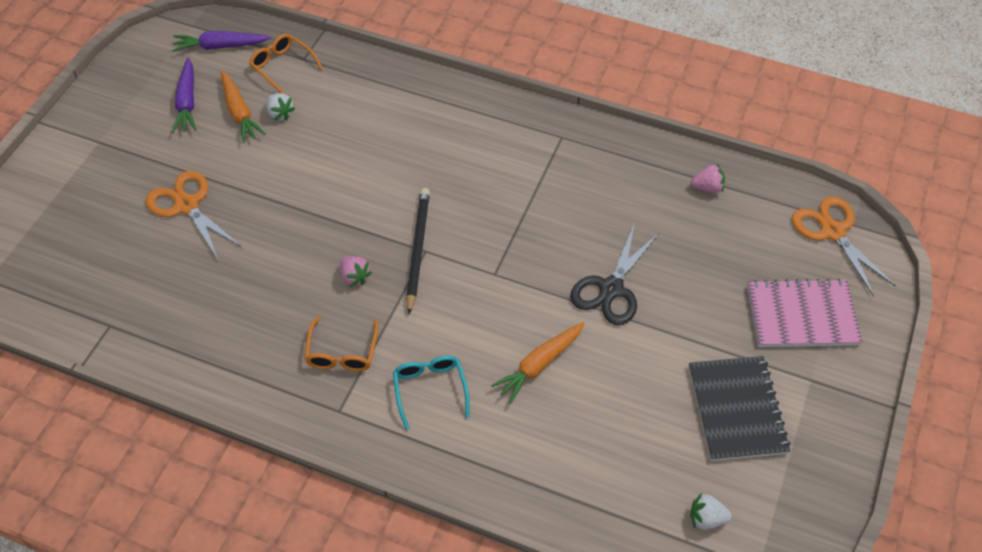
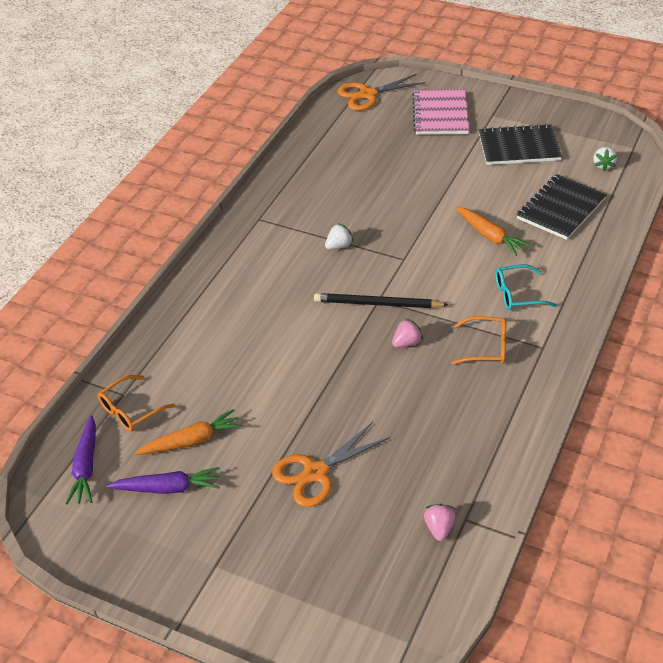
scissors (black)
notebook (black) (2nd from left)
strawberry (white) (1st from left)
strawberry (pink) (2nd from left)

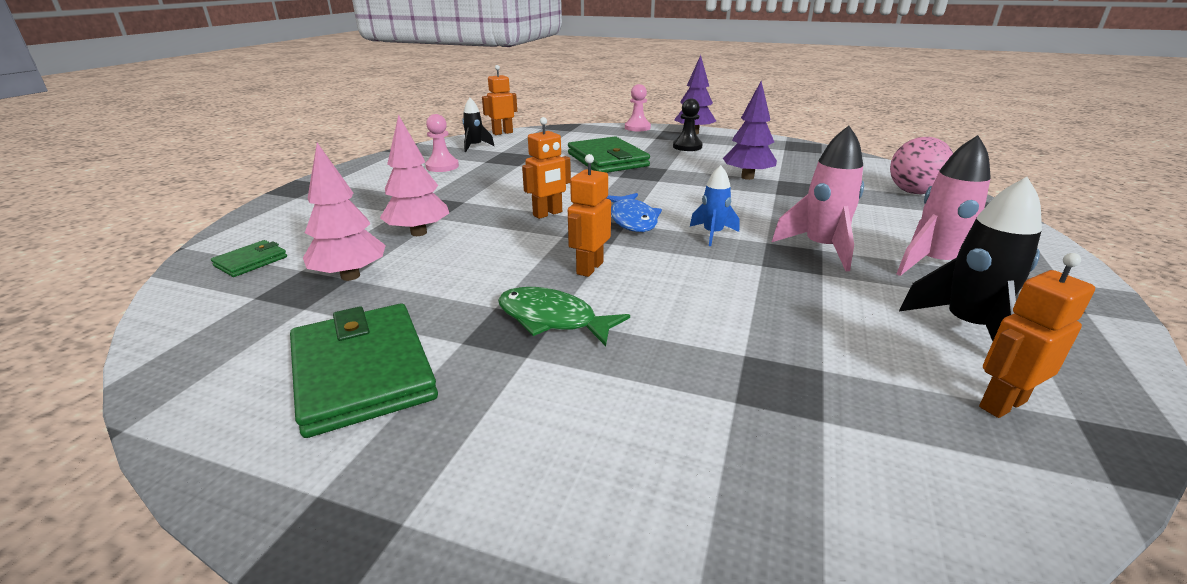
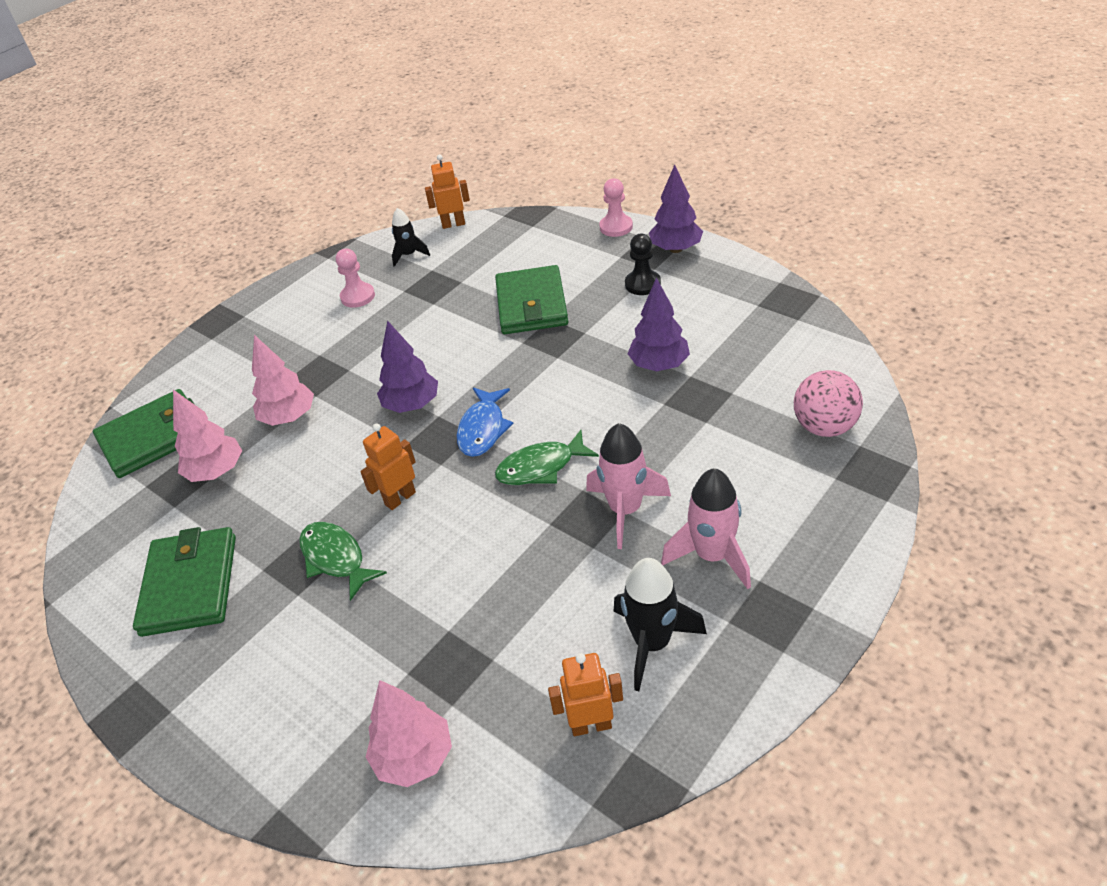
tree (pink) (3rd from left)
tree (purple) (1st from left)
fish (green) (2nd from left)
wallet (green) (1st from left)

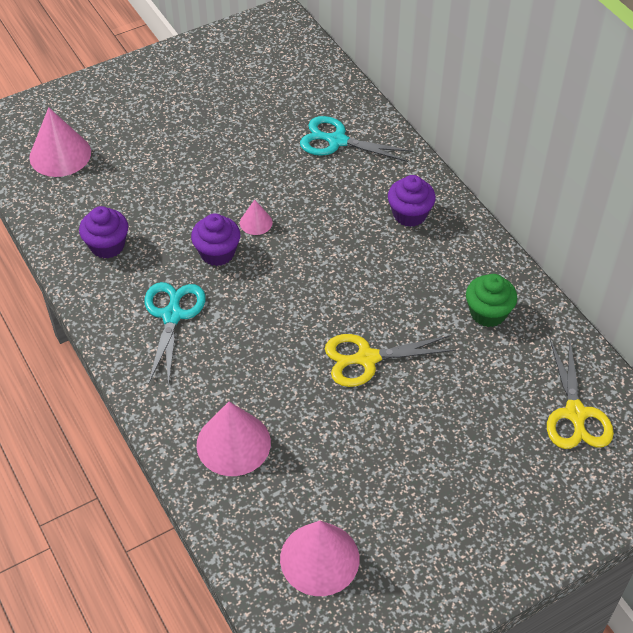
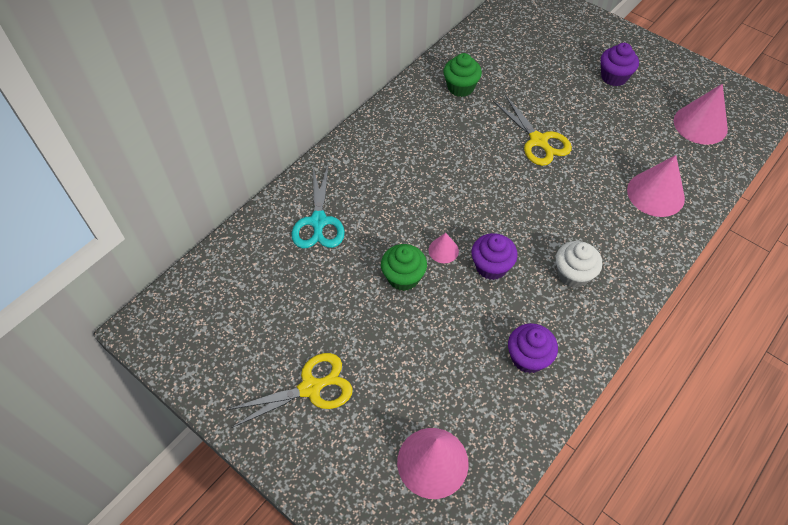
cupcake (green) (1st from left)
cupcake (purple) (3rd from left)
scissors (yellow) (1st from left)
cupcake (white)

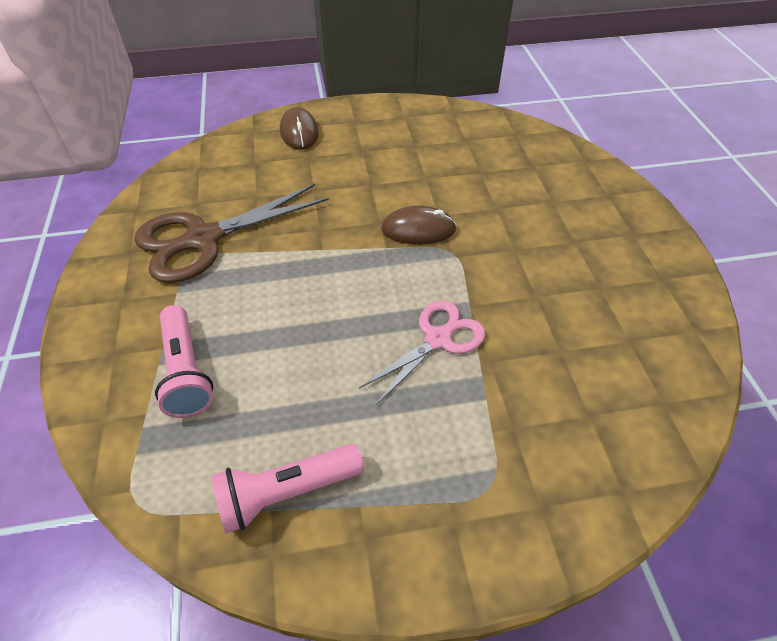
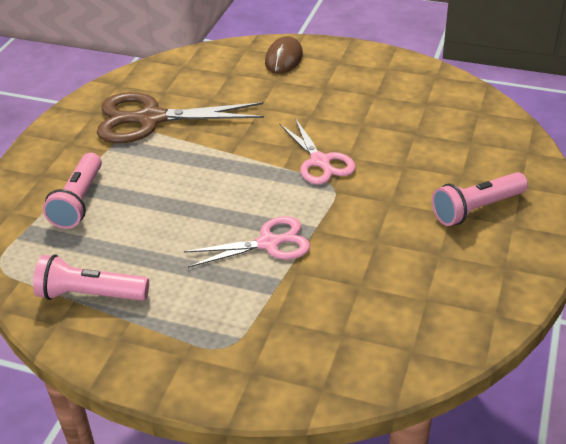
flashlight (pink) (3rd from left)
scissors (pink) (2nd from left)

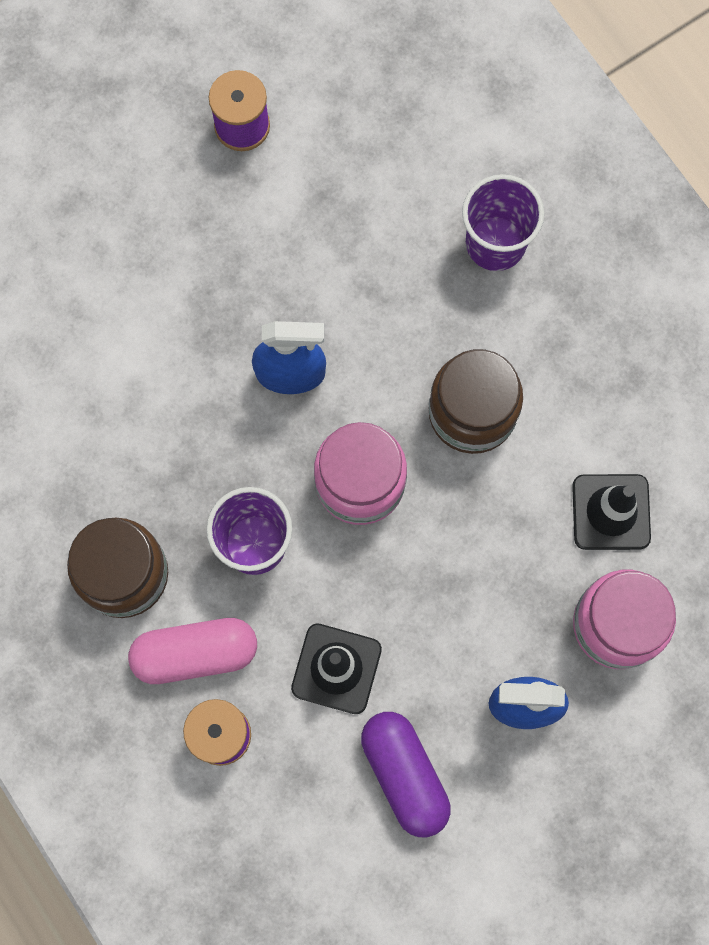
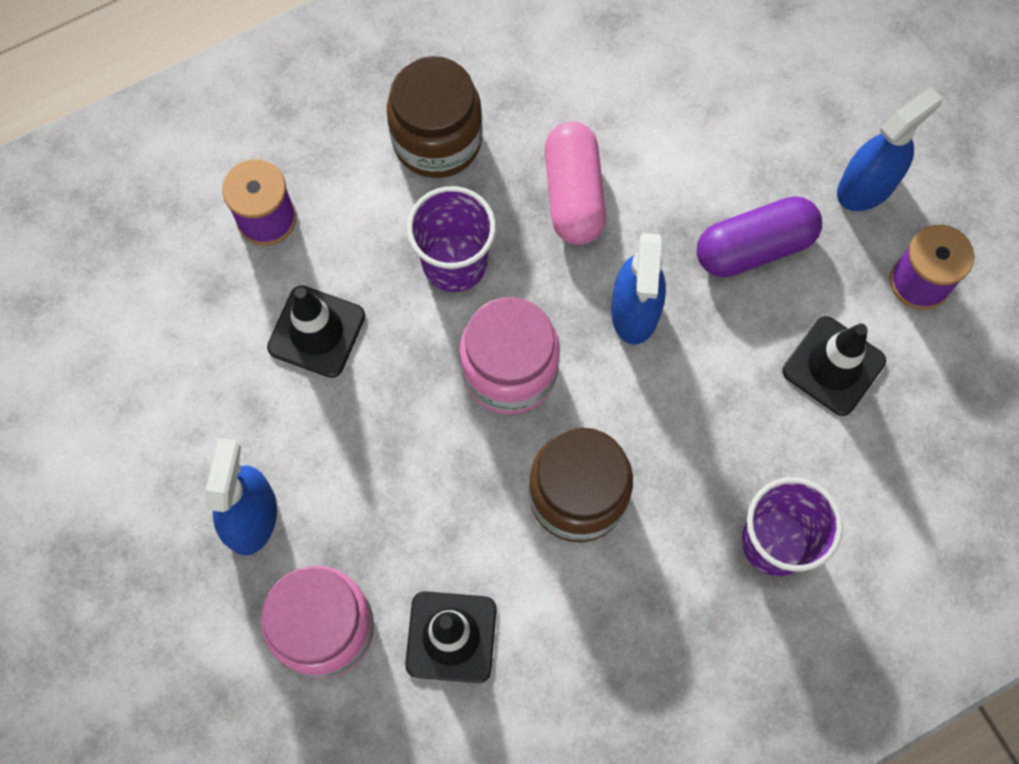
traffic cone (black) (3rd from left)
spray bottle (blue) (3rd from left)
capsule (pink)
capsule (purple)

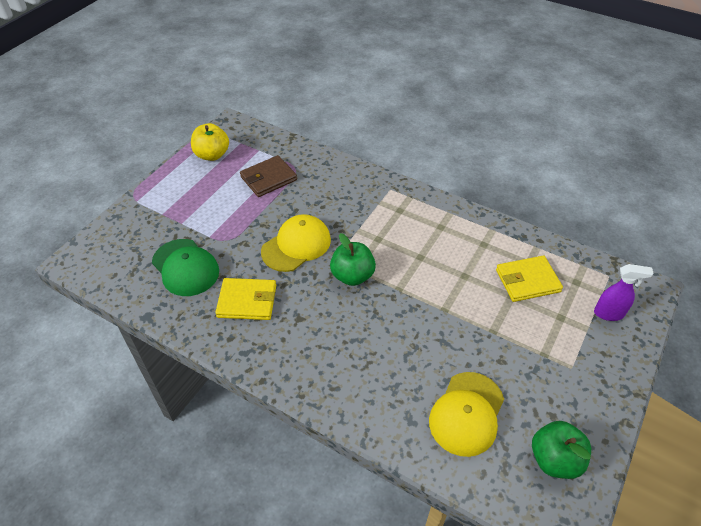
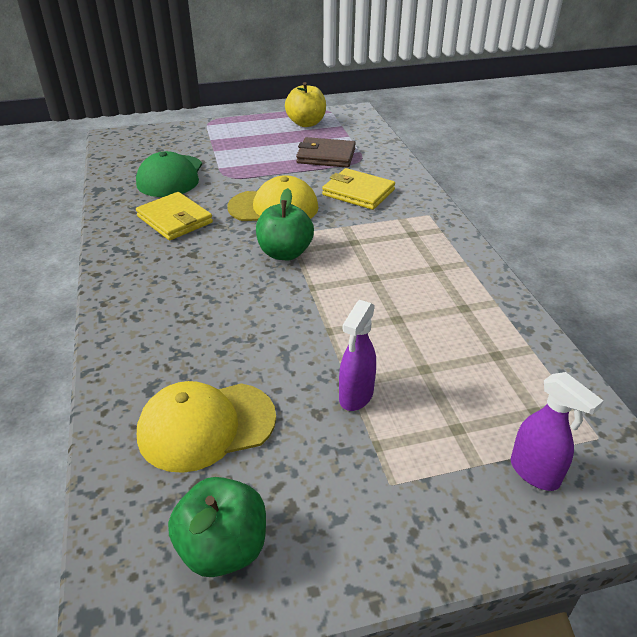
spray bottle (purple) (1st from left)
wallet (yellow) (2nd from left)

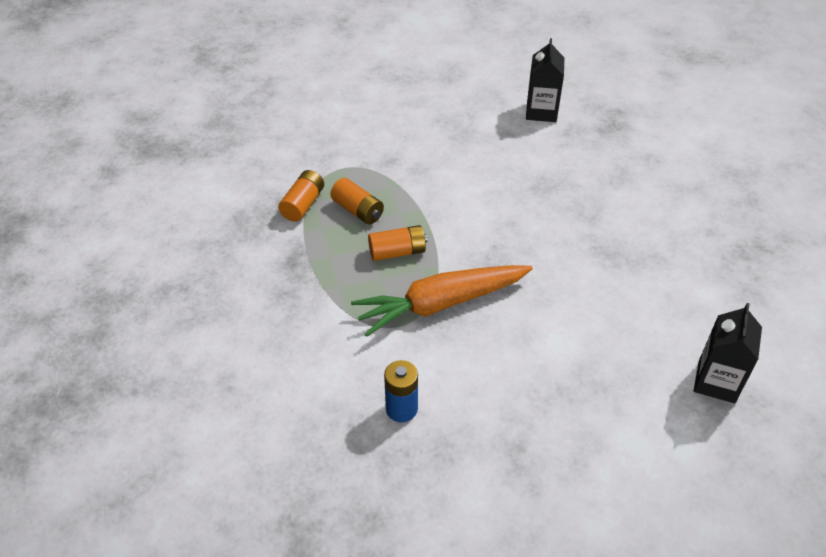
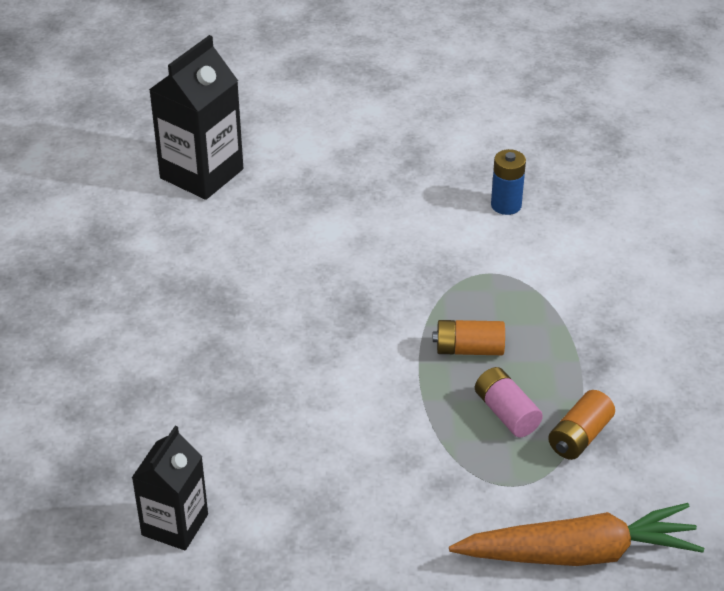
carrot (orange)
battery (pink)
carton (black) (2nd from left)

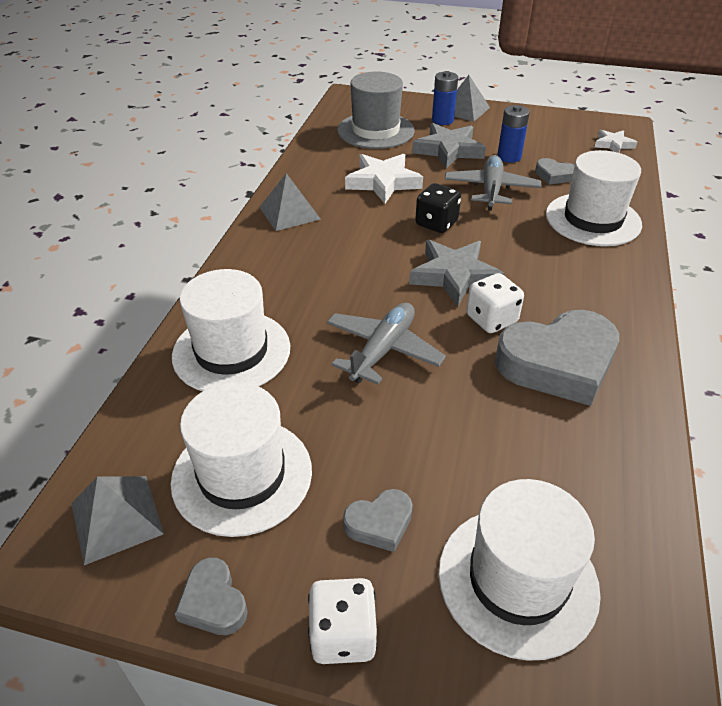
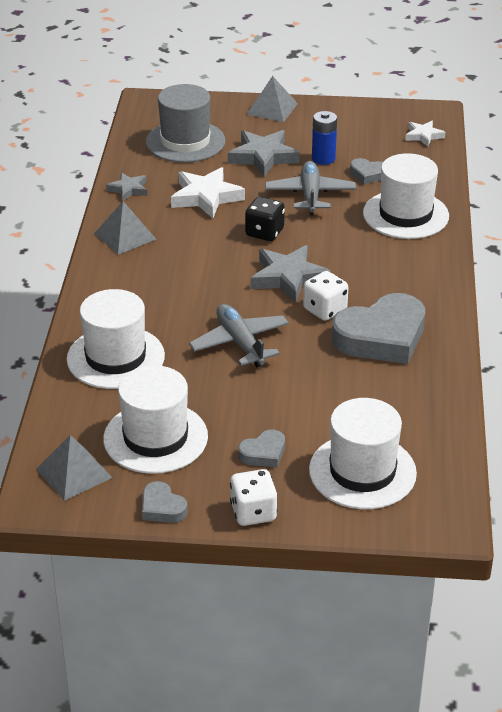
battery (blue) (1st from left in the first image)
star (grey) (1st from left)
plane (grey) (1st from left)

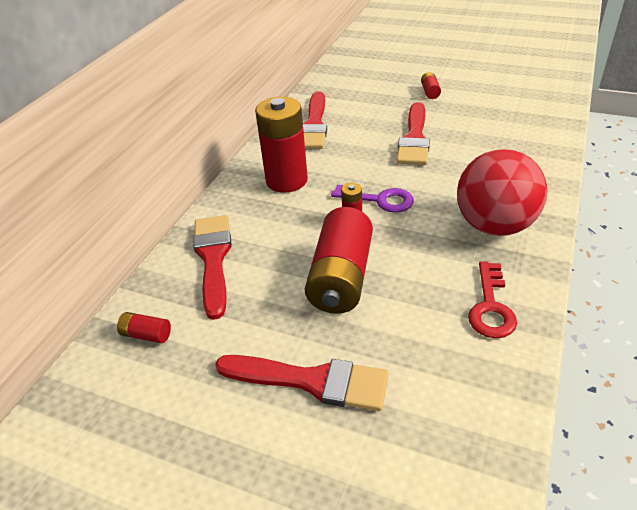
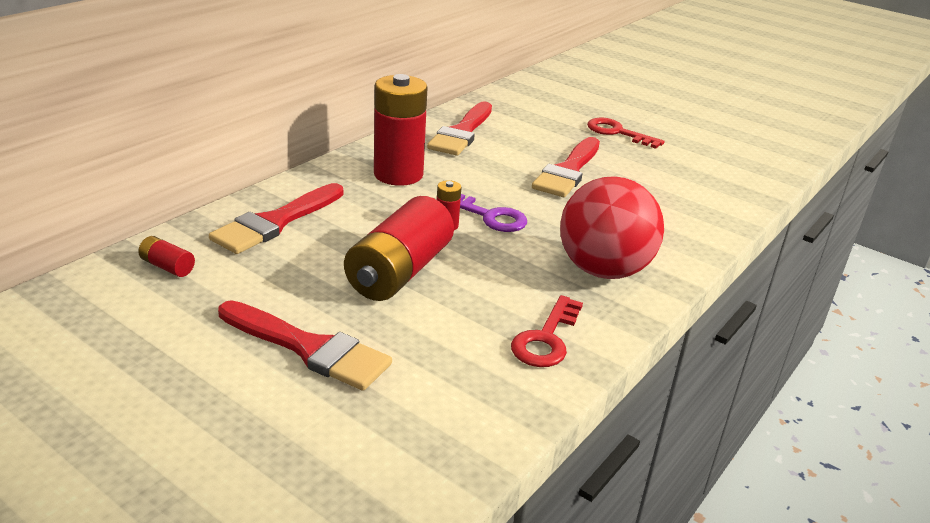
key (red) (2nd from left)
brush (red) (1st from left)

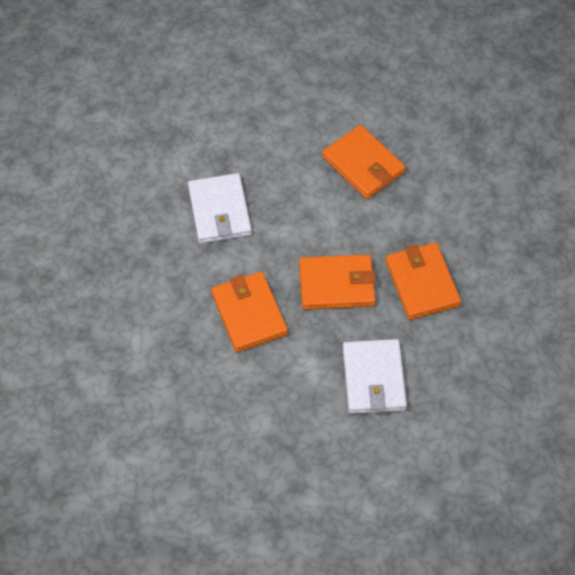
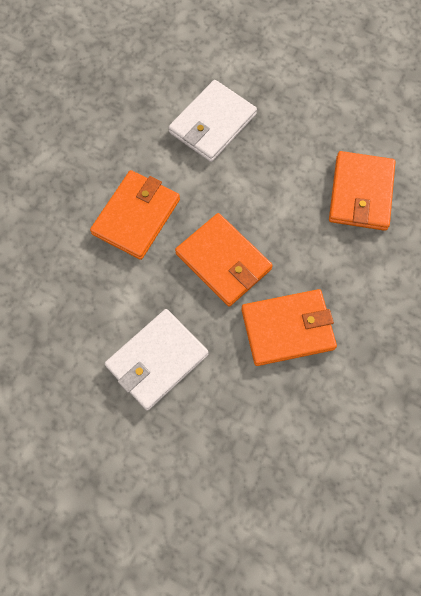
wallet (orange) (3rd from left)

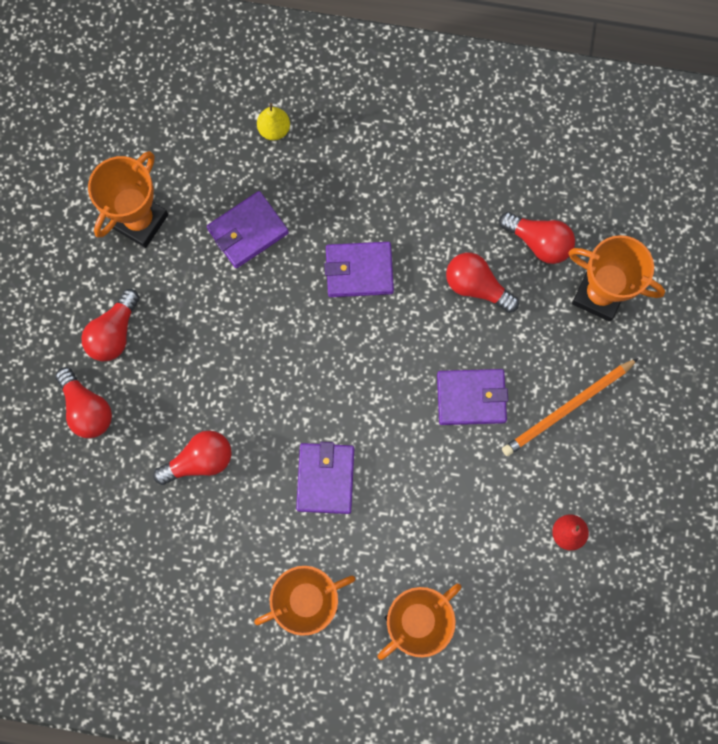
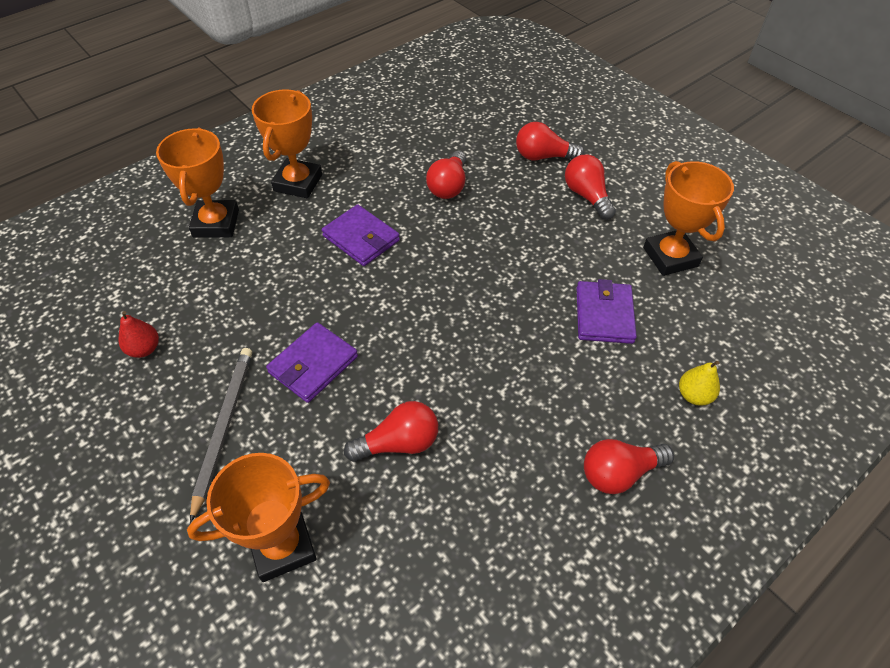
wallet (purple) (3rd from left in the first image)
light bulb (red) (5th from left)
pencil (grey)

